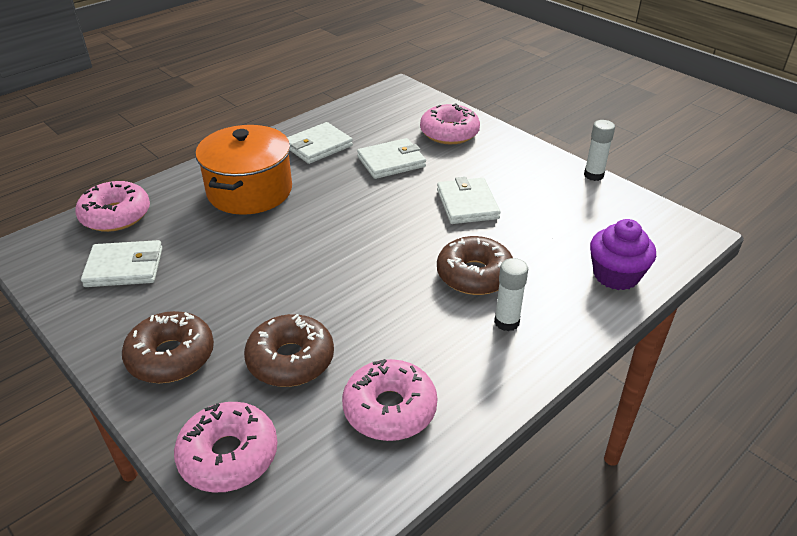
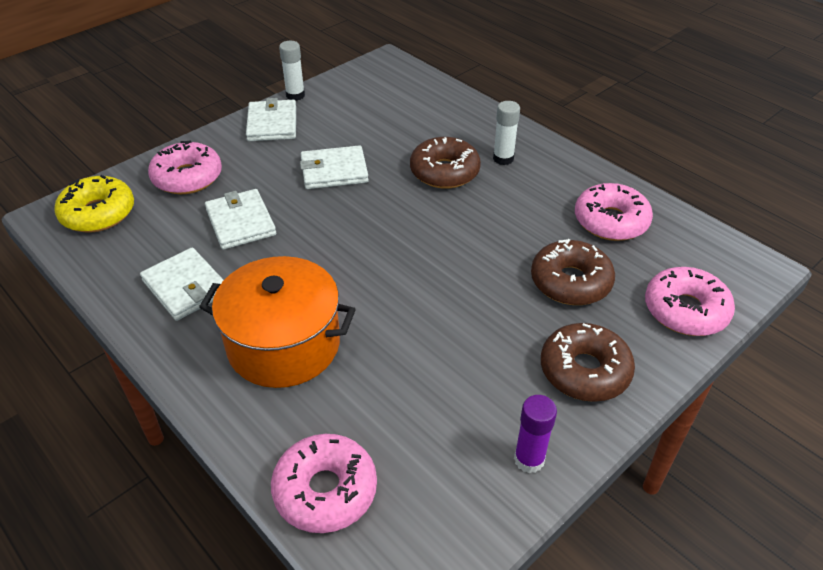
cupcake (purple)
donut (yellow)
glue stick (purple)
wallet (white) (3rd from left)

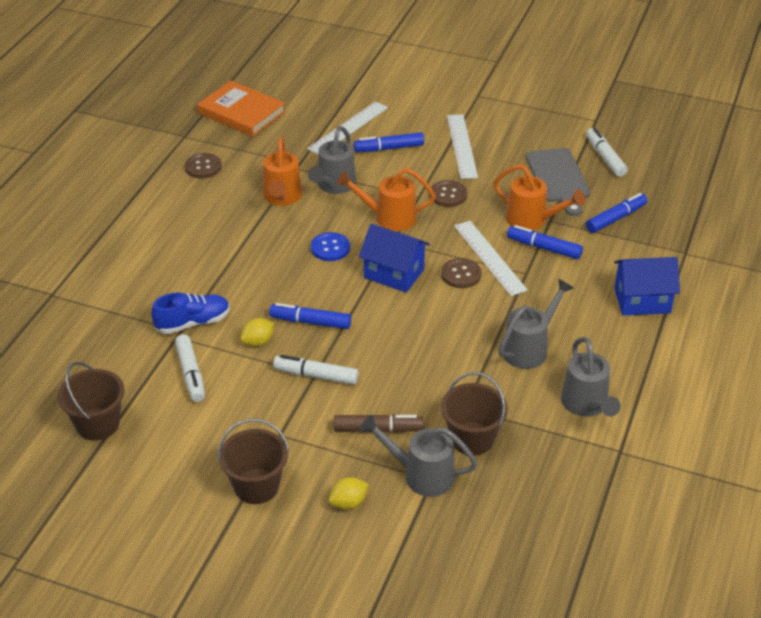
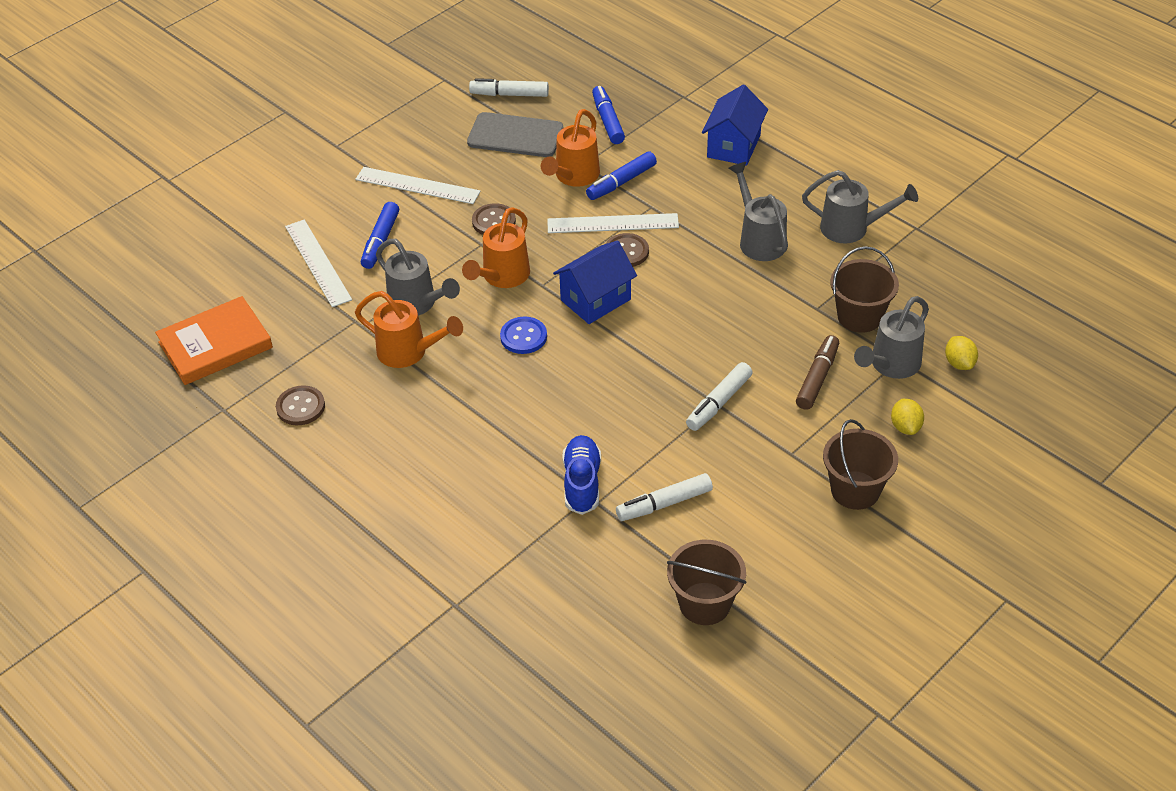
marker (blue) (1st from left in the first image)
lemon (yellow) (2nd from left)
marker (white) (2nd from left)
watering can (orange) (3rd from left)

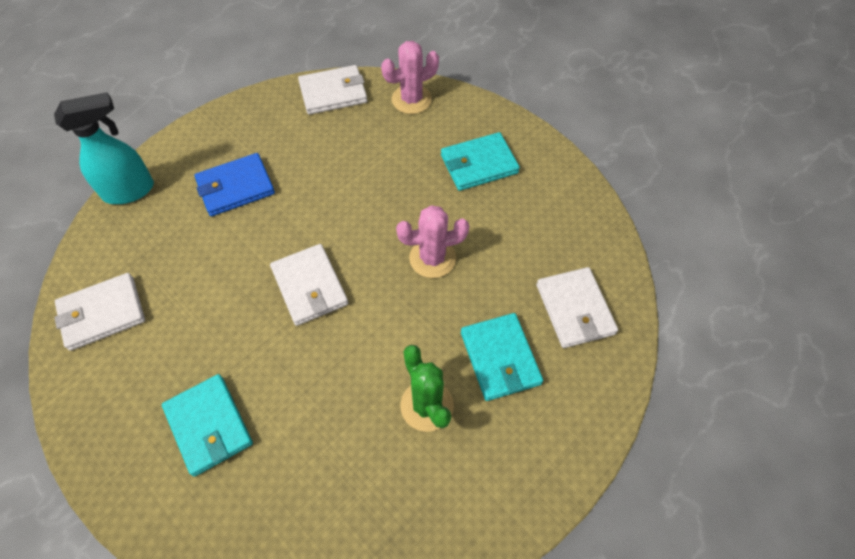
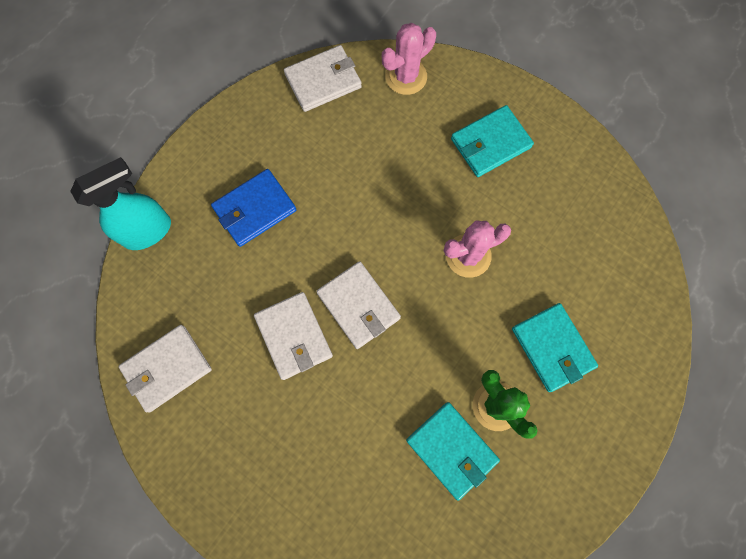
wallet (turquoise) (1st from left)
wallet (white) (2nd from left)

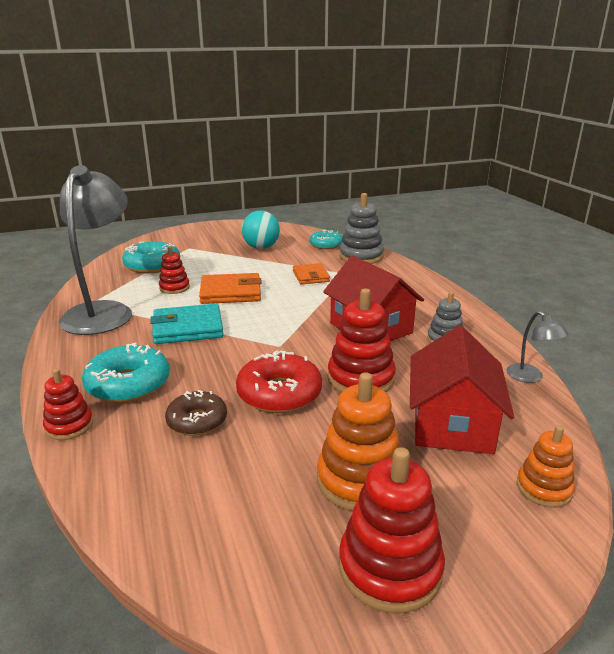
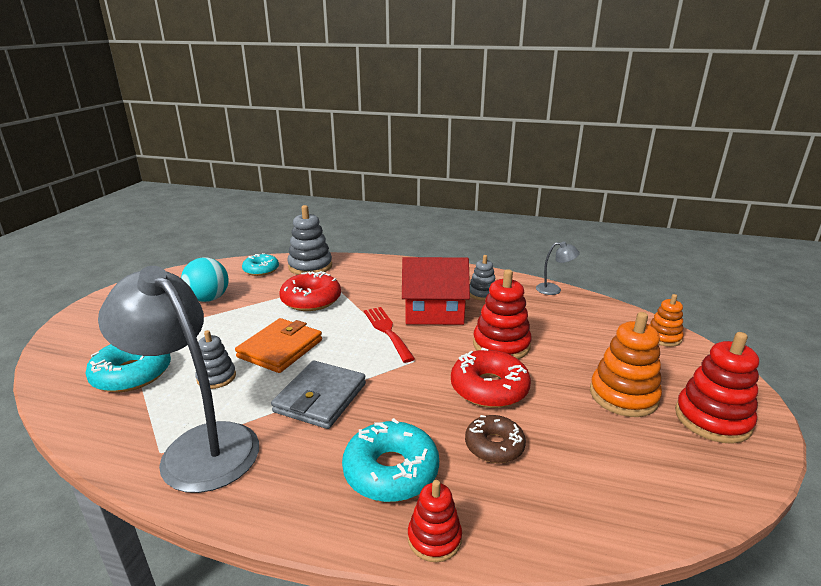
house (red) (2nd from left in the first image)
fork (red)
donut (red) (1st from left)
wallet (grey)
stacking toy (grey) (1st from left)

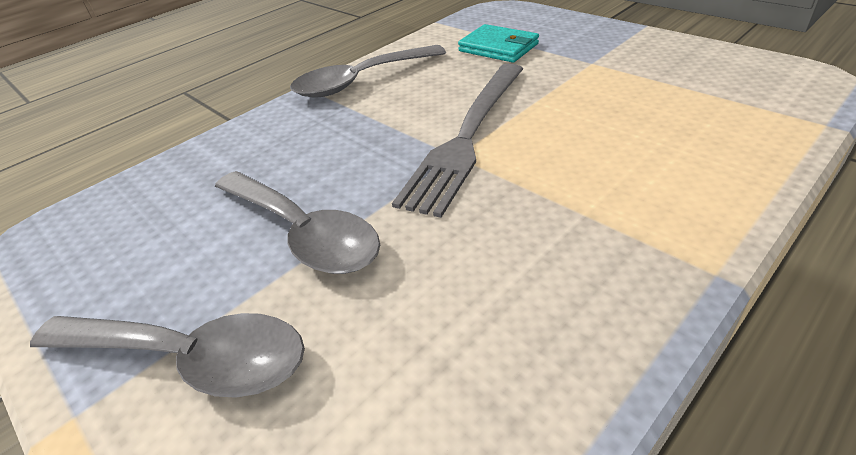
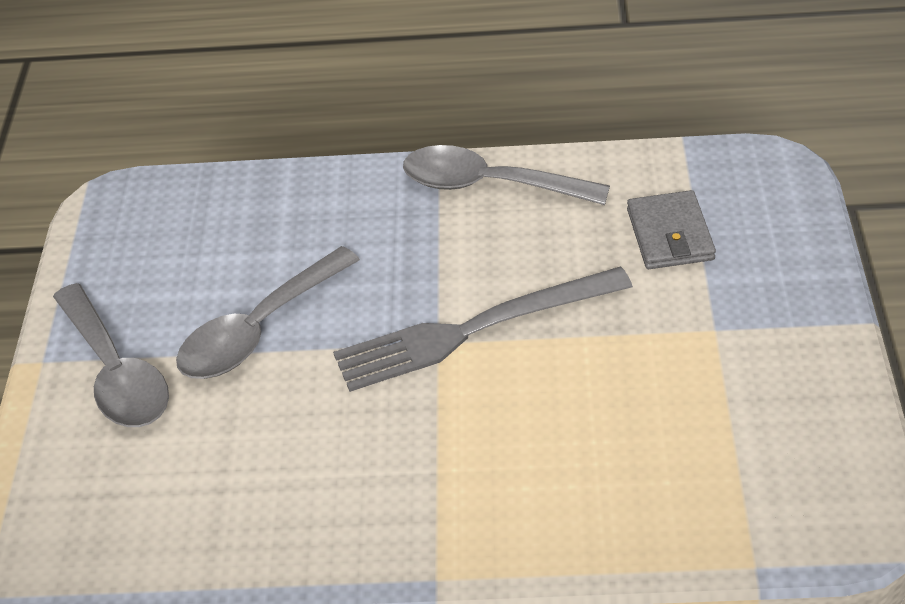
wallet (grey)
spoon (grey) (2nd from left)

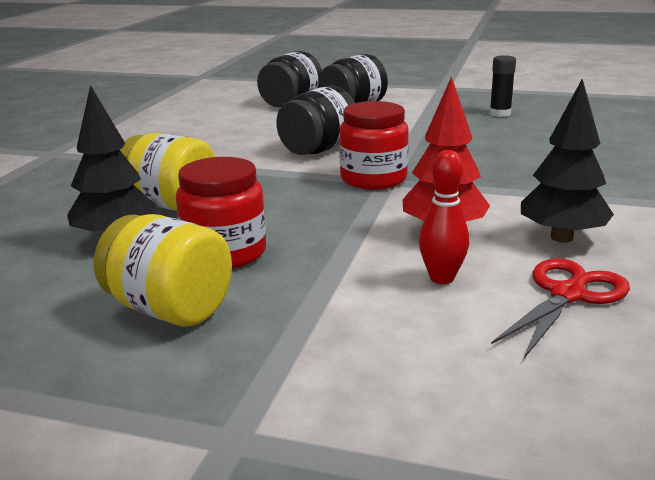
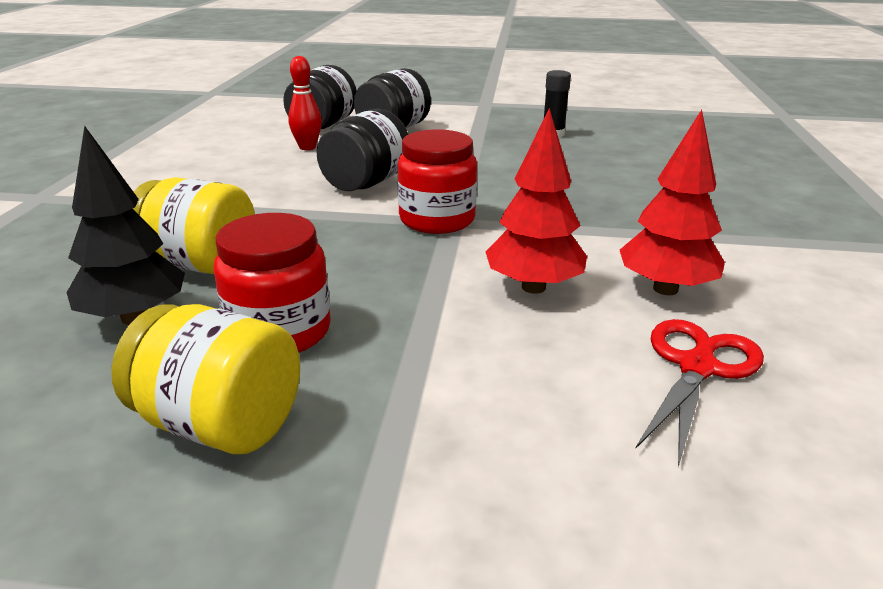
bowling pin (red)
tree (red) (2nd from left)

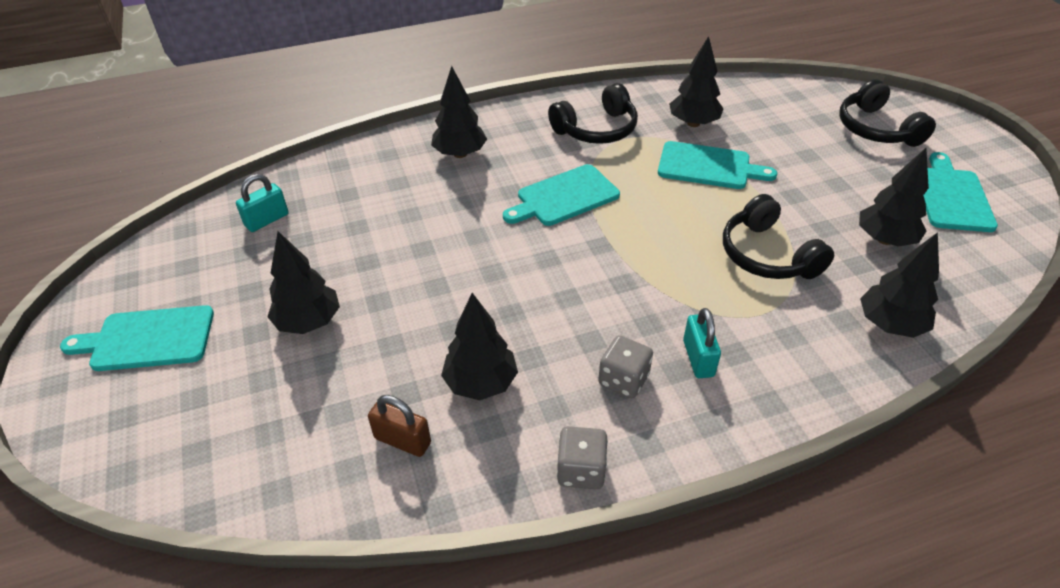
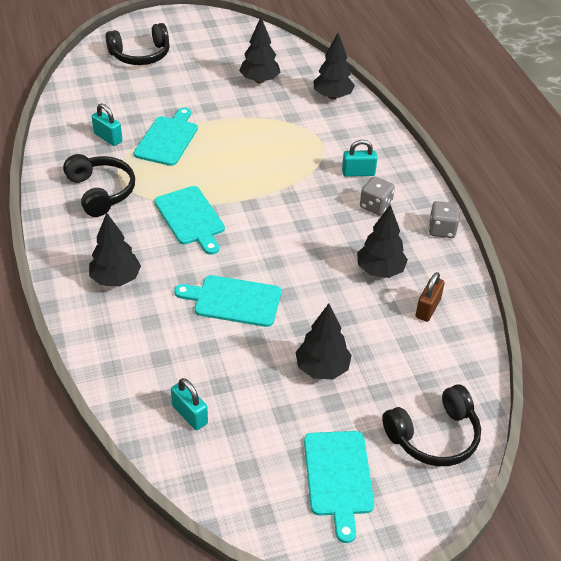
headphones (black) (3rd from left)
cutting board (turquoise) (3rd from left)
padlock (turquoise) (1st from left)

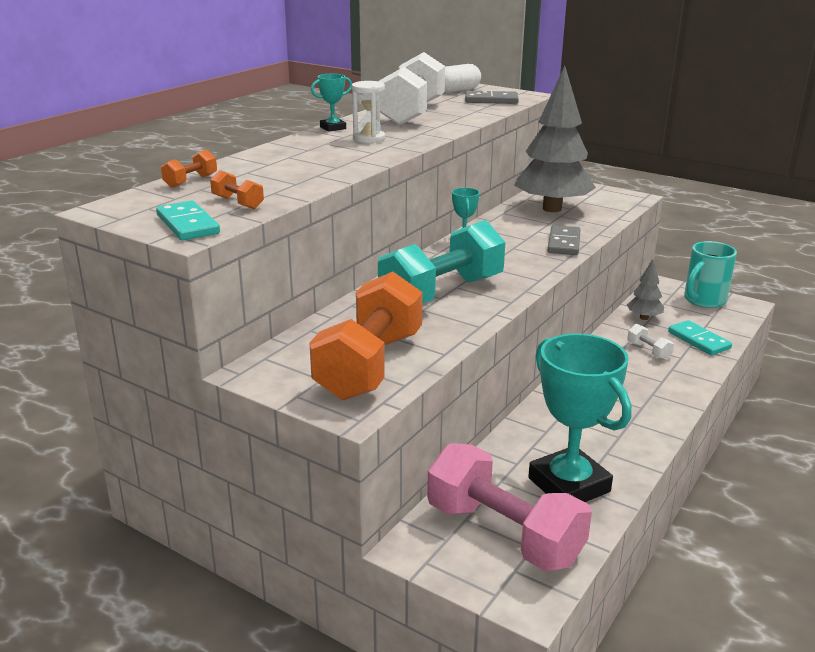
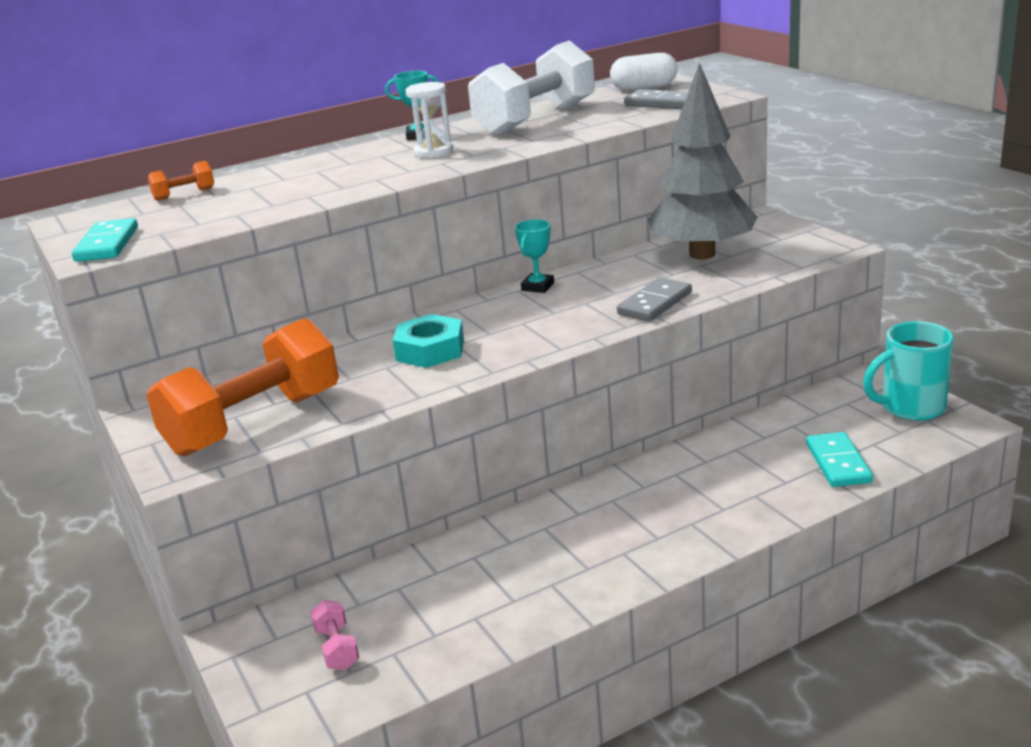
dumbbell (orange) (2nd from left in the first image)
trophy (turquoise) (3rd from left in the first image)
tree (grey) (2nd from left in the first image)
dumbbell (white) (2nd from left in the first image)
nut (turquoise)
dumbbell (pink)

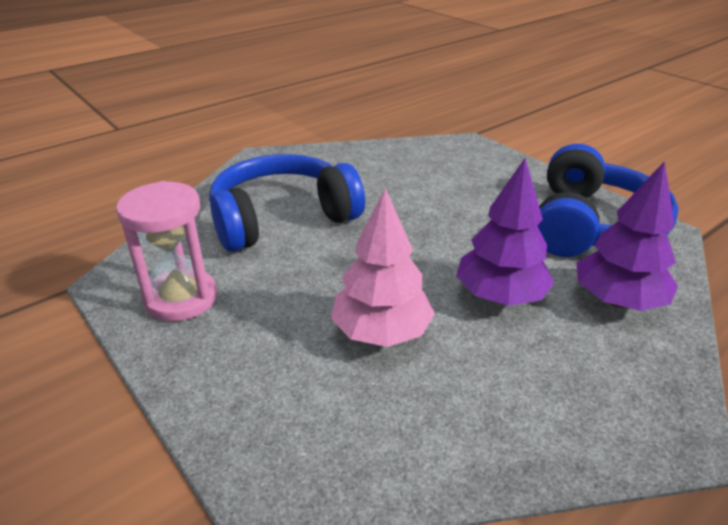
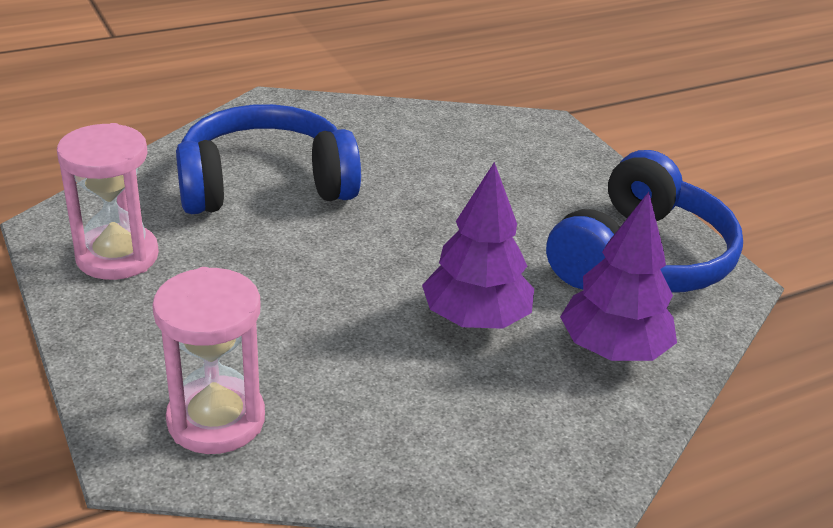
tree (pink)
hourglass (pink) (2nd from left)

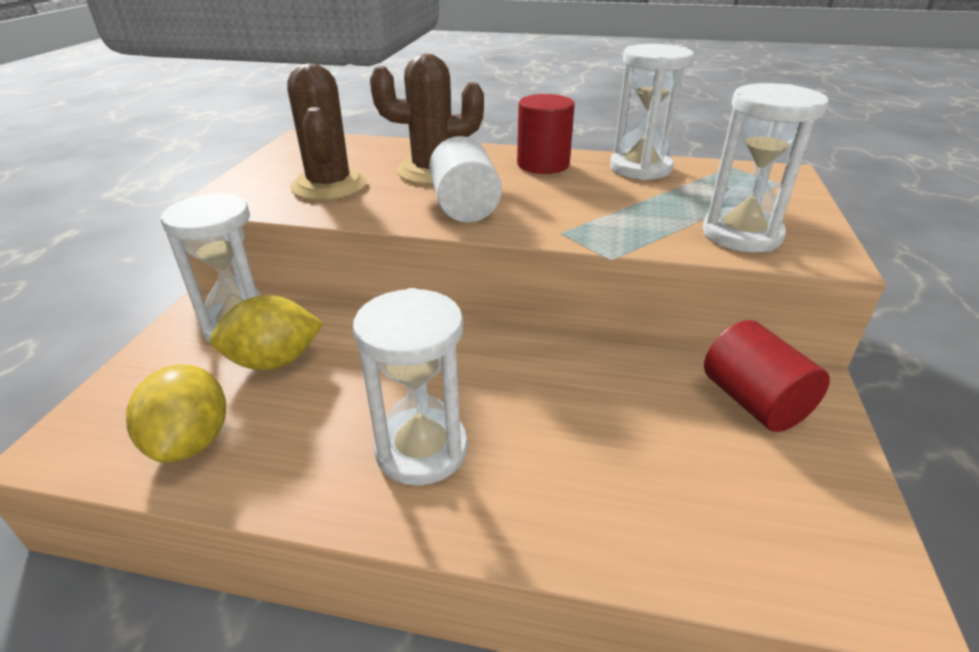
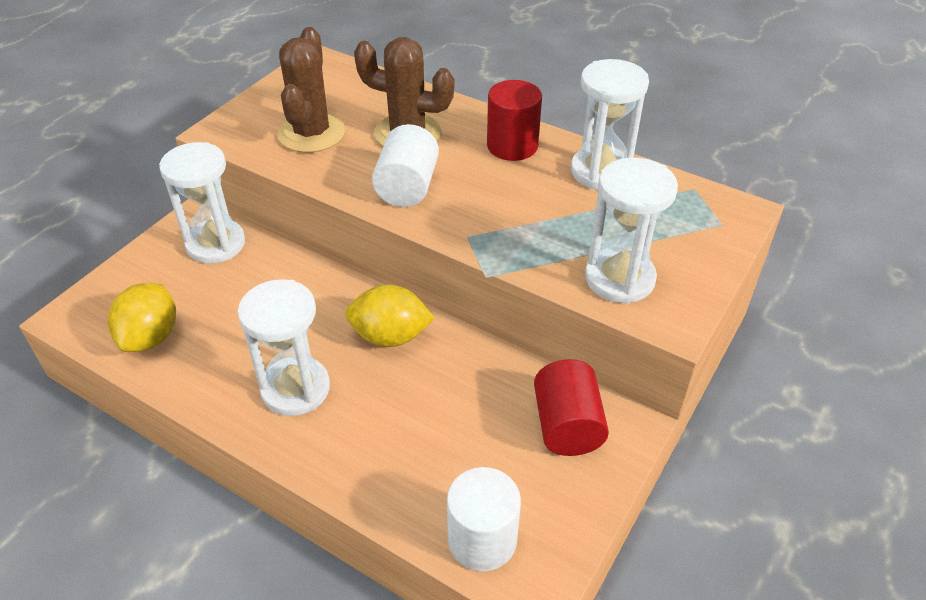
cylinder (white) (2nd from left)
lemon (yellow) (2nd from left)

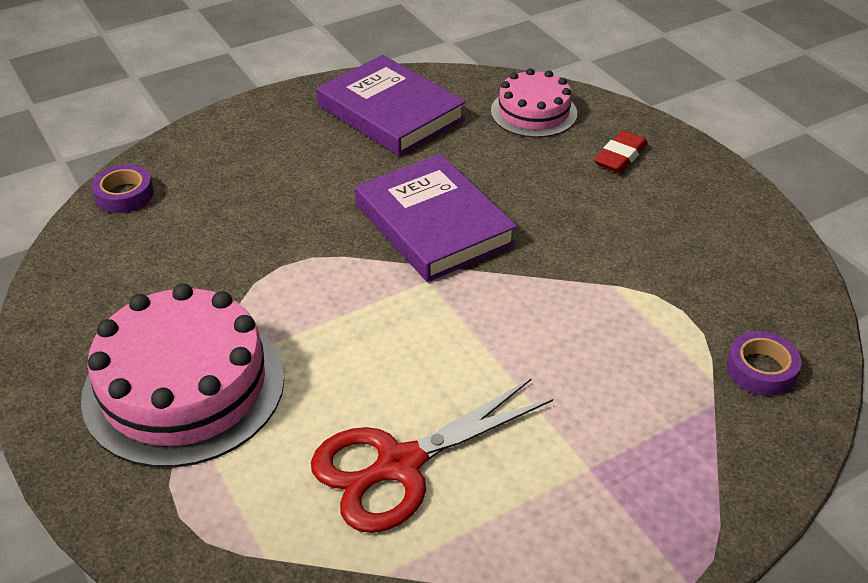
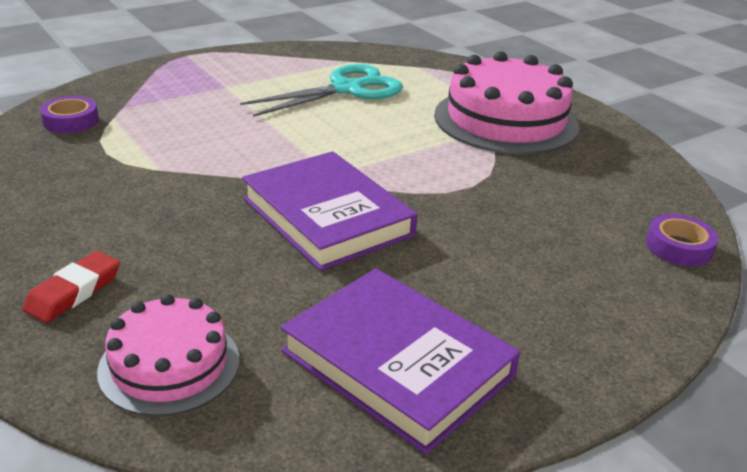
scissors (turquoise)

